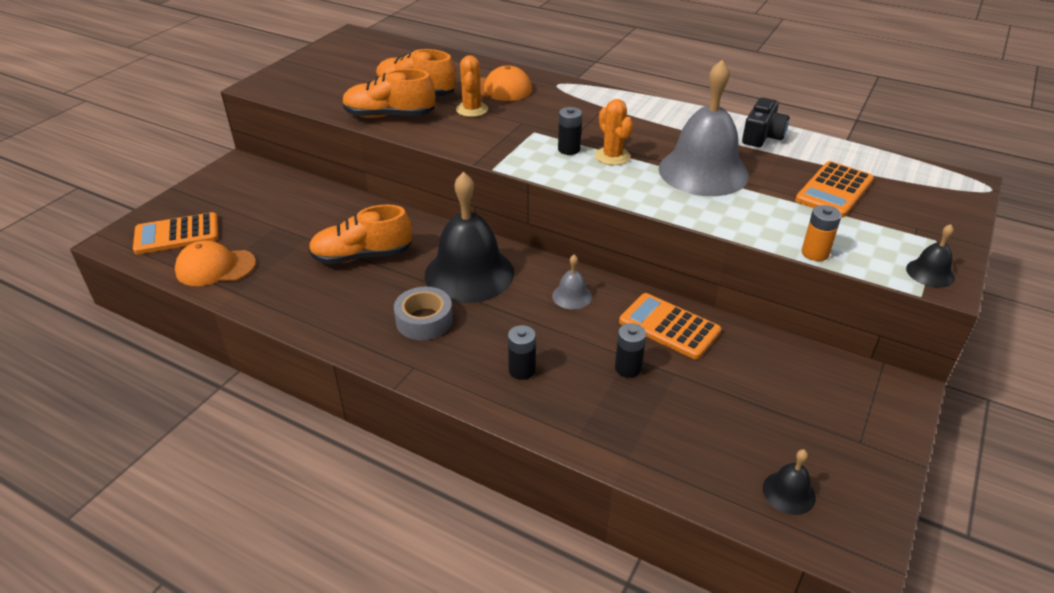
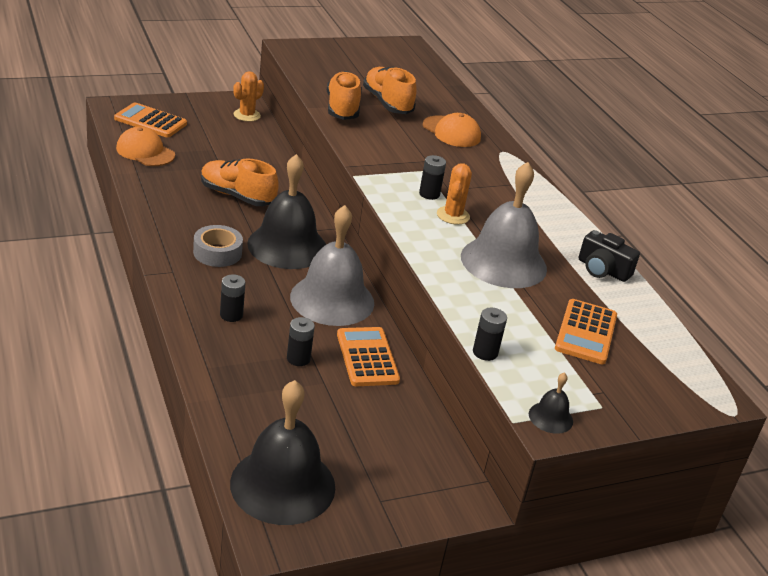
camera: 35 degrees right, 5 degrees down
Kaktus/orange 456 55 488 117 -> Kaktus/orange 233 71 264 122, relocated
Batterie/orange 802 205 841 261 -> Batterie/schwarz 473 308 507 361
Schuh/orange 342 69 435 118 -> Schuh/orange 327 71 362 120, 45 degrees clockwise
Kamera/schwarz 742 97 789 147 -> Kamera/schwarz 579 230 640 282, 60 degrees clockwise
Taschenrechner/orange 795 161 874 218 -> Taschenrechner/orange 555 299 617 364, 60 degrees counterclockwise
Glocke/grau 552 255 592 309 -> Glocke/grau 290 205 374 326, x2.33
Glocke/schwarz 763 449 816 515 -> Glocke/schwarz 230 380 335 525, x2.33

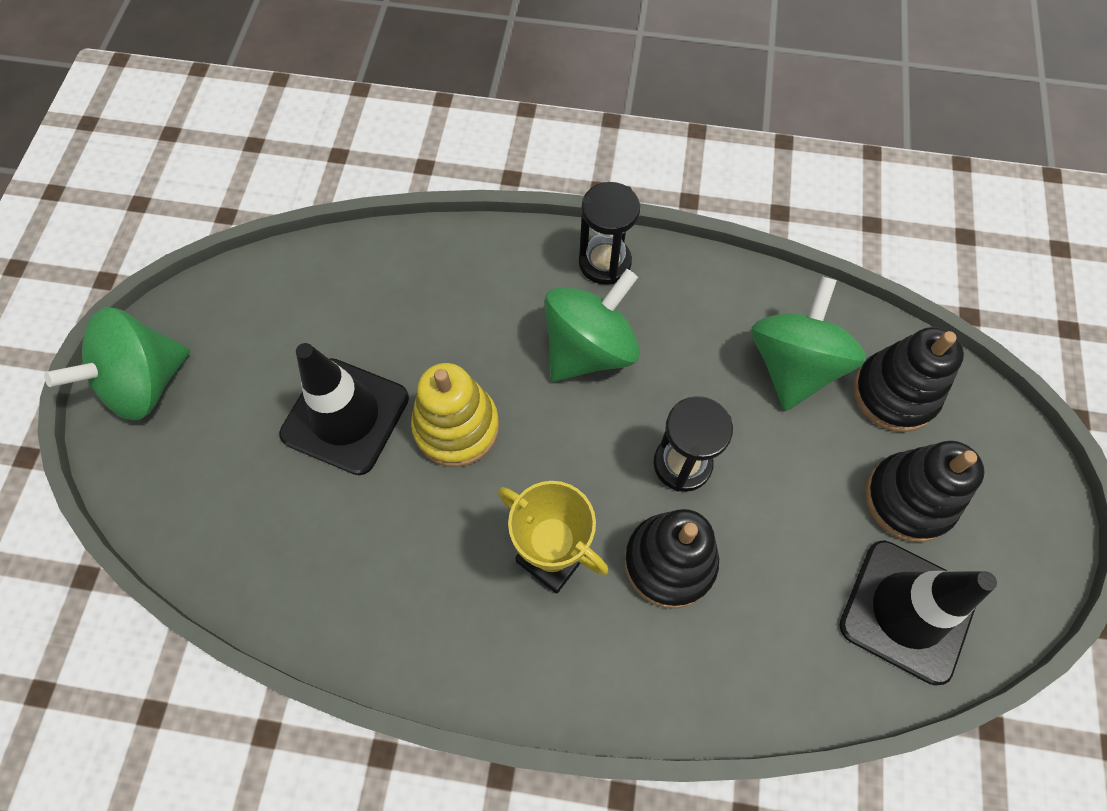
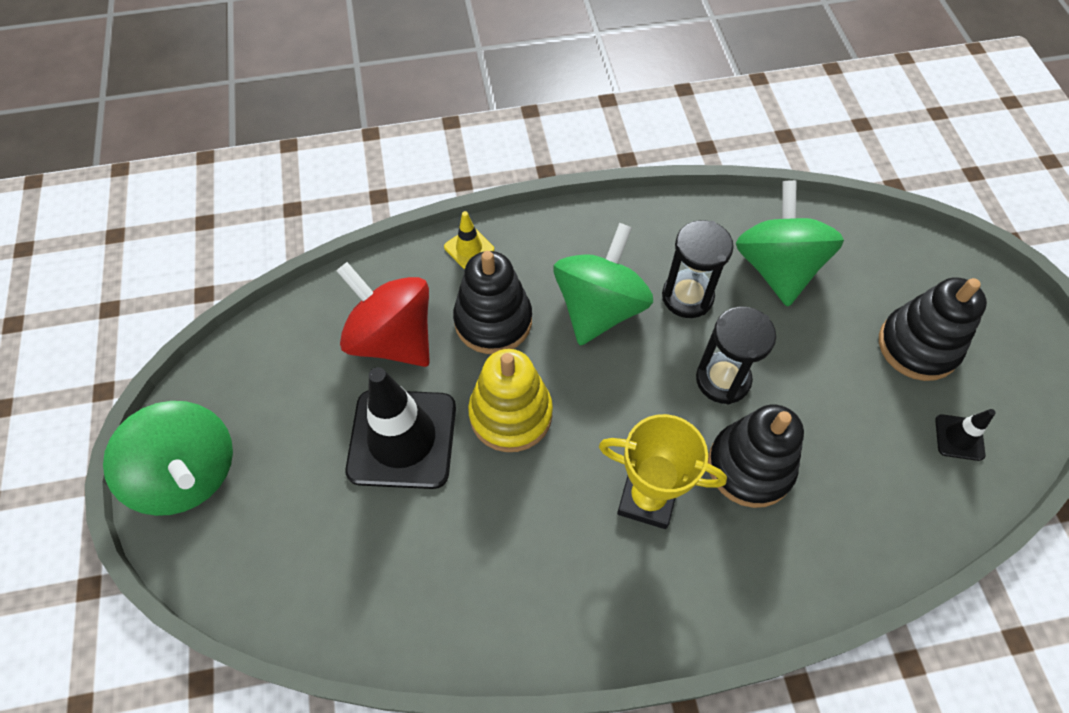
camera: 20 degrees left, 5 degrees down
none -> Kreisel/rot 337 262 430 367
none -> Leitkegel/gelb 444 211 494 269
Sanduhr/schwarz 579 182 640 284 -> Sanduhr/schwarz 662 220 734 318, relocated
Stapelspielzeug/schwarz 853 327 964 432 -> Stapelspielzeug/schwarz 453 251 532 354, relocated
Kreisel/grün 44 307 190 420 -> Kreisel/grün 103 401 233 516, 75 degrees counterclockwise
Leitkegel/schwarz 839 540 997 686 -> Leitkegel/schwarz 935 409 996 461, x0.44

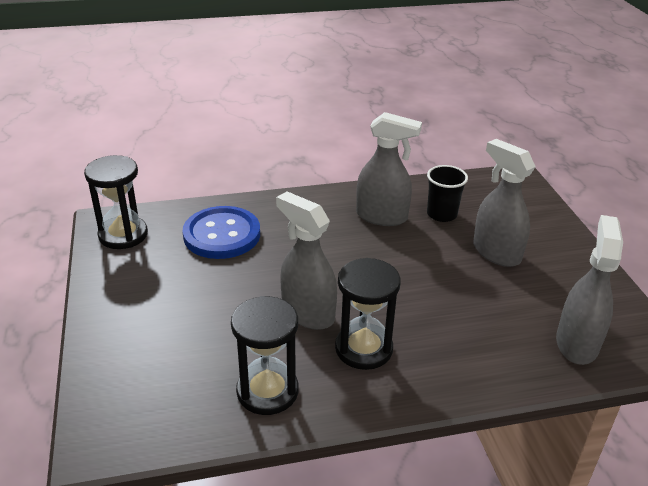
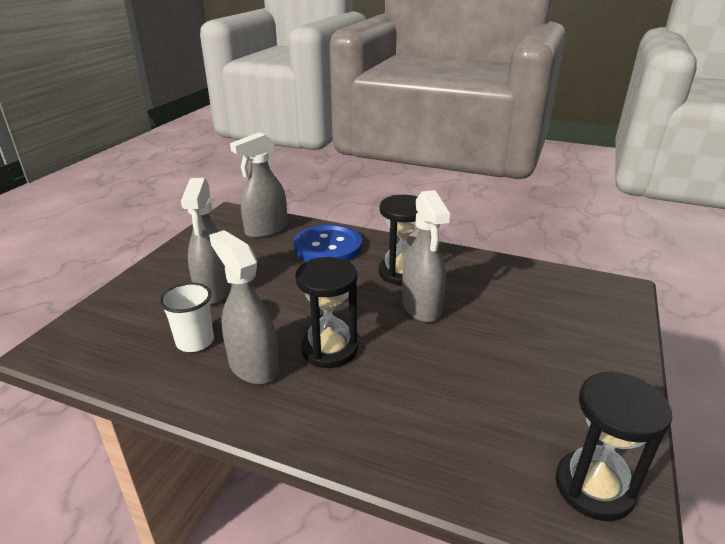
camera: 145 degrees left, 5 degrees down
Knopf/blau 183 206 260 259 -> Knopf/blau 294 224 362 262, relocated
Sanduhr/schwarz 231 296 298 415 -> Sanduhr/schwarz 295 257 358 368, relocated
Becher/schwarz 427 165 468 222 -> Becher/weiß 159 282 214 352

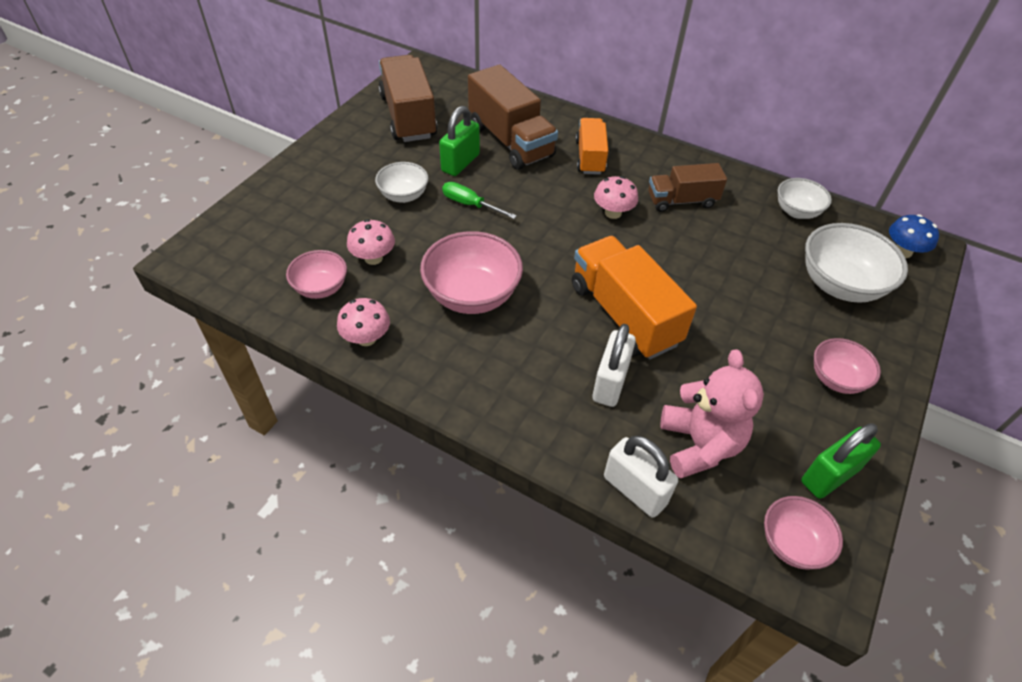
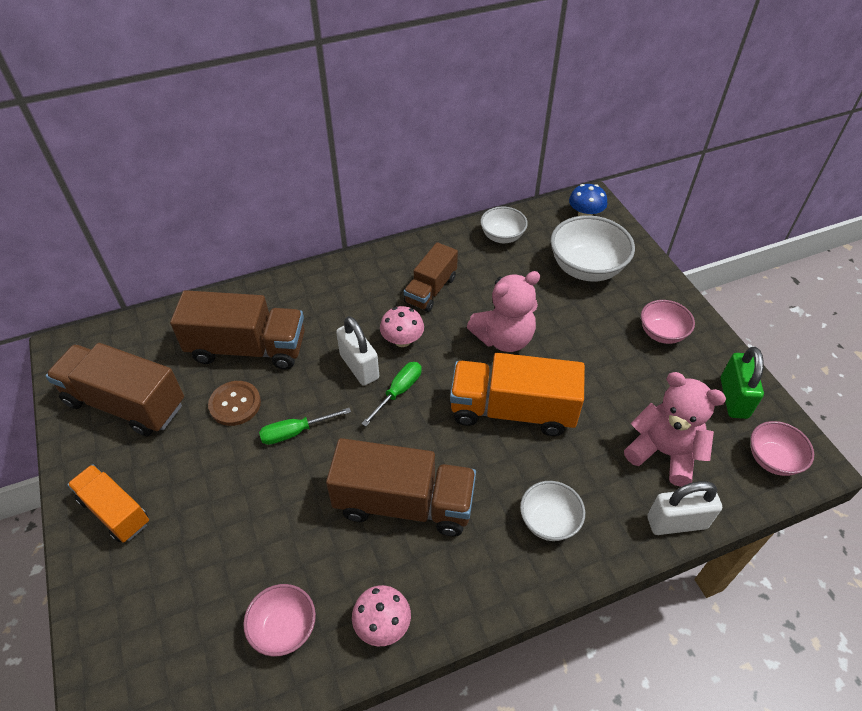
camera: 50 degrees left, 0 degrees up
Pilz/rosa 347 219 395 265 -> none
none -> Schraubenzieher/grün 361 362 422 427
none -> Teddybär/rosa 467 271 540 352
Schüssel/weiß 375 162 428 203 -> Schüssel/weiß 520 481 585 541, relocated
Lastwagen/orange 576 118 608 175 -> Lastwagen/orange 67 464 149 543, relocated
Vorhängeschloss/weiß 592 324 636 407 -> Vorhängeschloss/weiß 336 316 379 386, relocated
Schüssel/rosa 420 231 523 314 -> Lastwagen/braun 326 438 476 536
Vorhängeschloss/grün 439 106 480 176 -> Knopf/braun 208 381 261 426

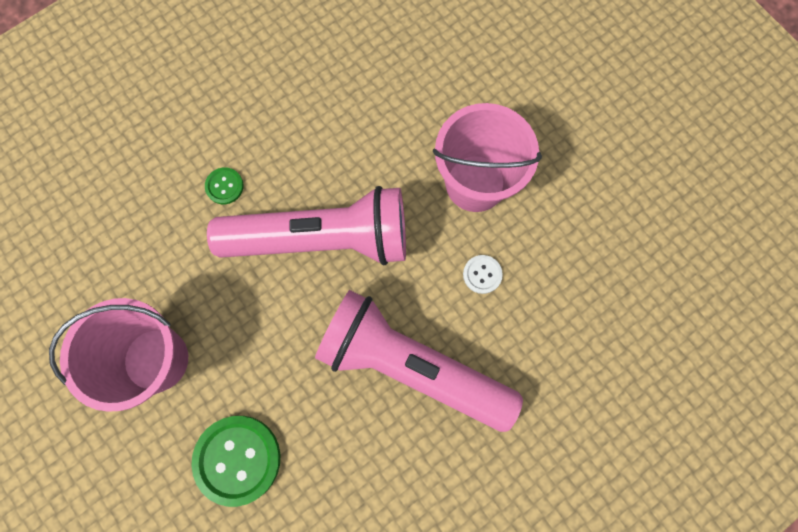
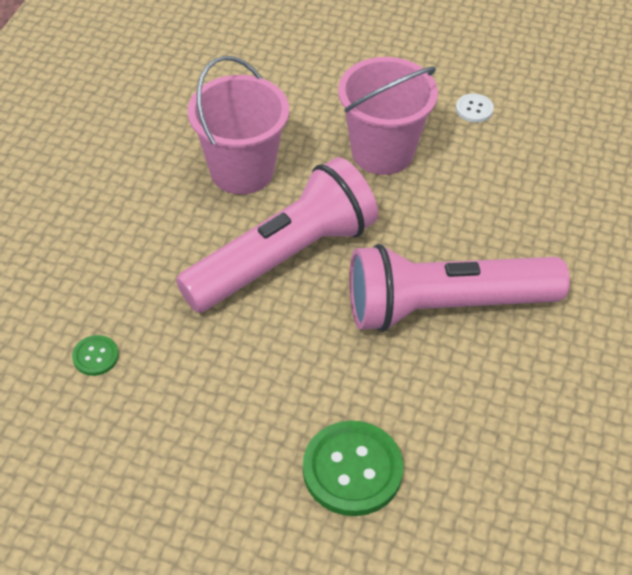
camera: 35 degrees left, 25 degrees down
Eimer/rosa 49 298 188 412 -> Eimer/rosa 188 56 289 195, relocated
Knopf/grün 205 167 244 204 -> Knopf/grün 72 335 119 376, relocated
Knopf/weiß 463 255 503 294 -> Knopf/weiß 456 94 494 123, relocated

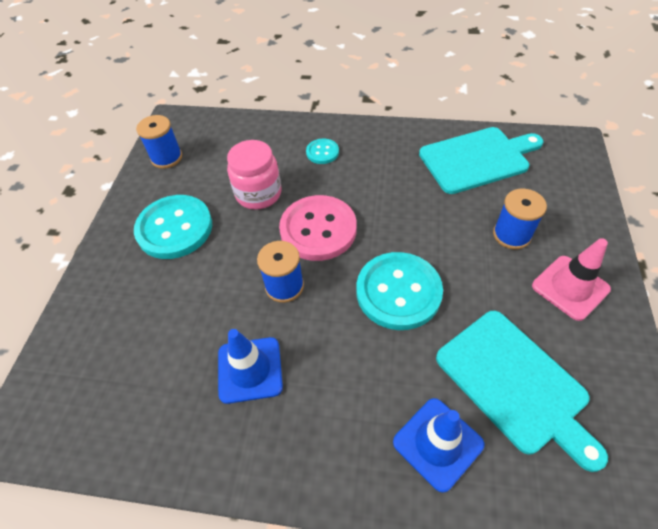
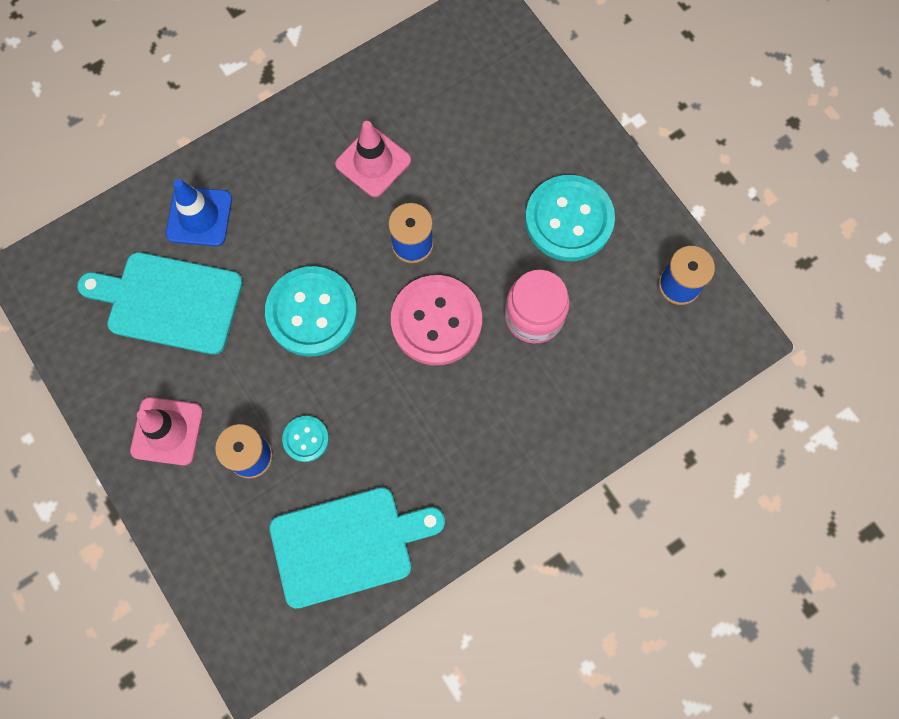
camera: 135 degrees right, 20 degrees up
Knopf/türkis 306 139 339 164 -> Knopf/türkis 282 416 329 462, relocated
Leitkegel/blau 218 329 283 404 -> Leitkegel/rosa 335 121 411 197
Schneidebrett/türkis 419 127 543 194 -> Schneidebrett/türkis 269 487 445 608, 135 degrees counterclockwise

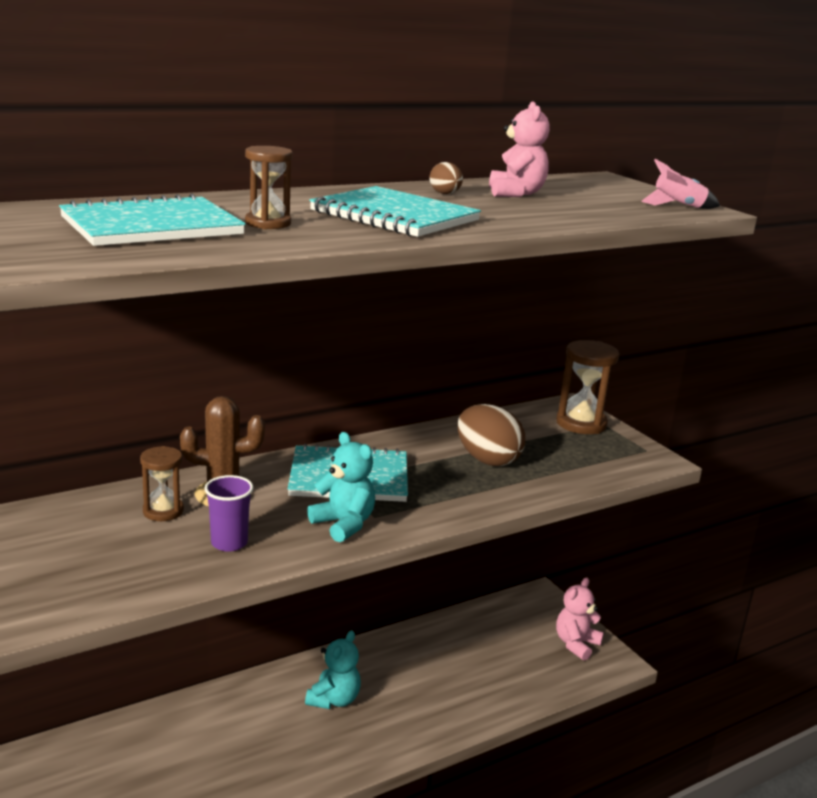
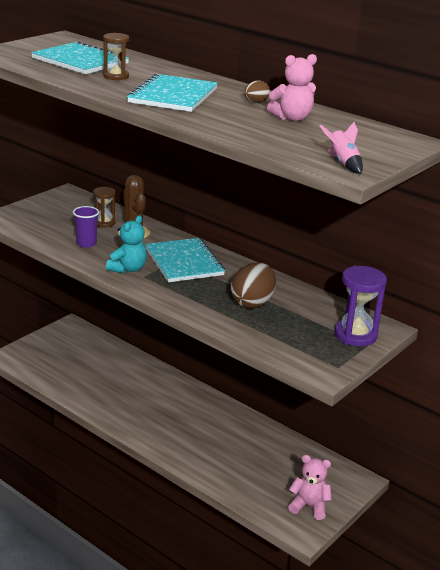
camera: 70 degrees right, 5 degrees up
Teddybär/türkis 305 630 361 709 -> none
Sanduhr/braun 556 340 619 434 -> Sanduhr/lila 335 266 387 346

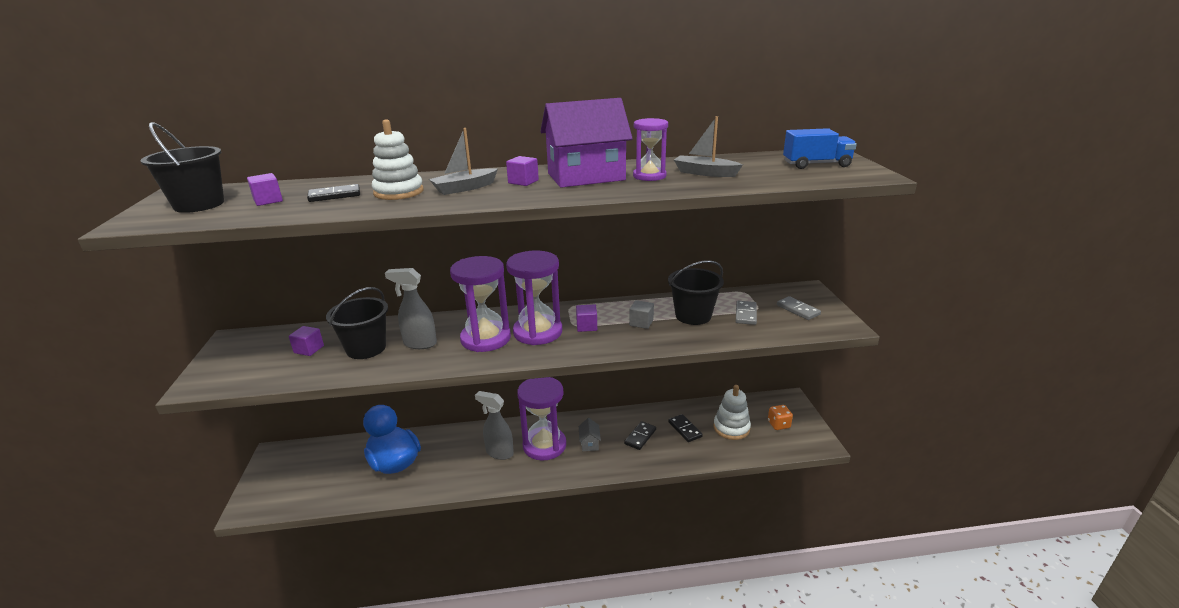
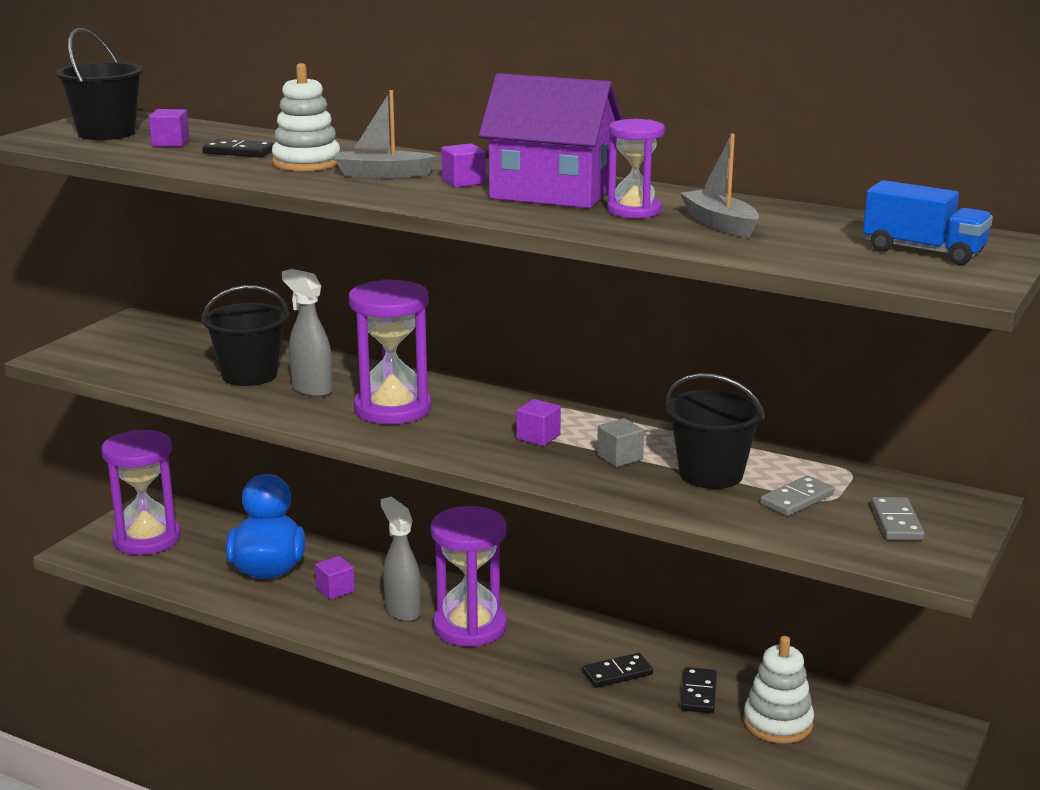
camera: 35 degrees right, 5 degrees down
Haus/grau 579 418 601 451 -> none
Spielwürfel/orange 768 405 793 430 -> none
Kubus/lila 289 326 324 356 -> Kubus/lila 315 556 355 600, relocated
Sanduhr/lila 506 251 562 345 -> Sanduhr/lila 101 430 181 555, relocated

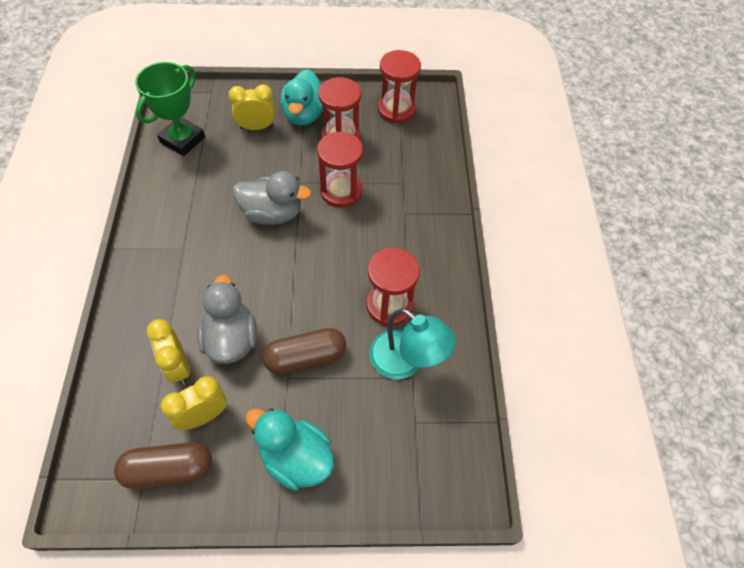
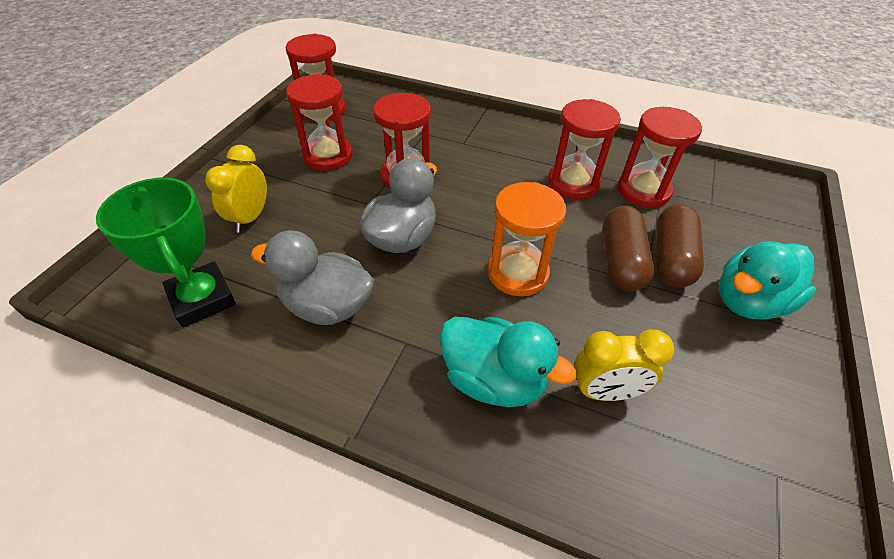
camera: 65 degrees left, 10 degrees down
Wecker/gelb 160 376 227 430 -> none
none -> Sanduhr/orange 488 182 566 296
Kapsel/braun 114 442 212 489 -> Kapsel/braun 656 204 704 288, relocated
Ente/grau 197 274 257 364 -> Ente/grau 251 231 374 325, relocated
Ente/türkis 281 69 324 125 -> Ente/türkis 439 317 577 407, relocated
Lampe/türkis 369 308 456 380 -> Sanduhr/rot 618 107 702 208

